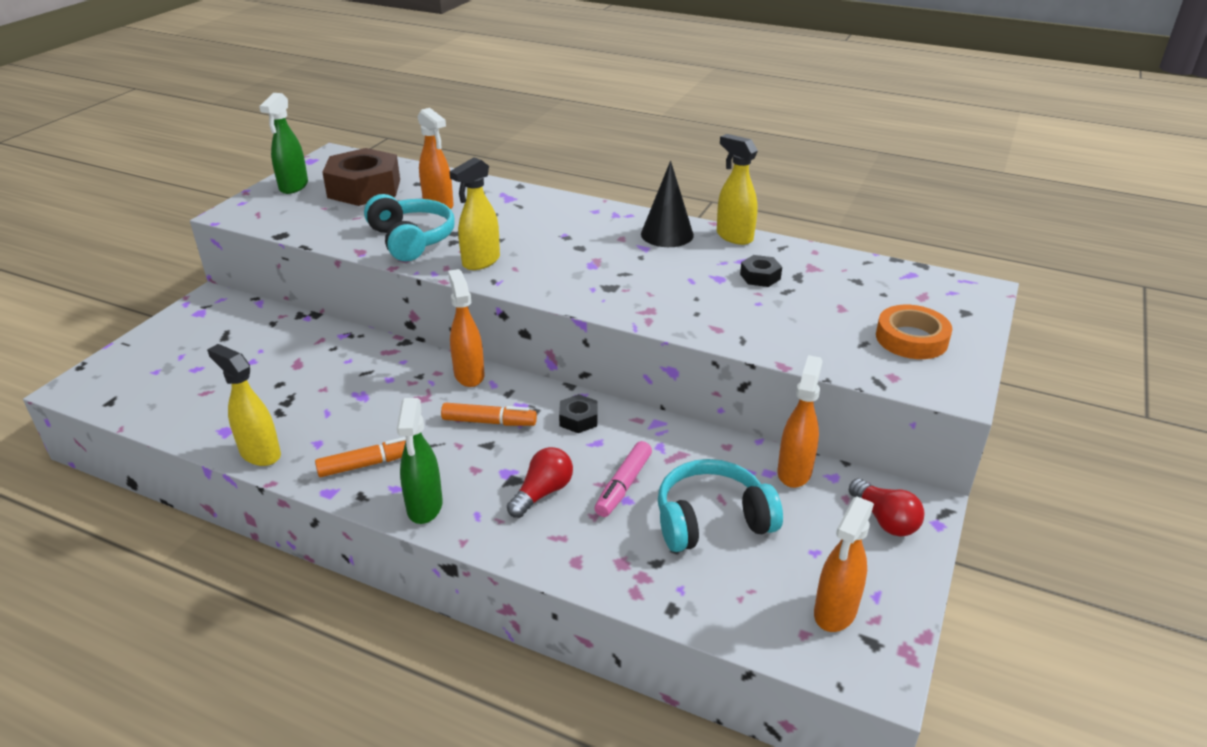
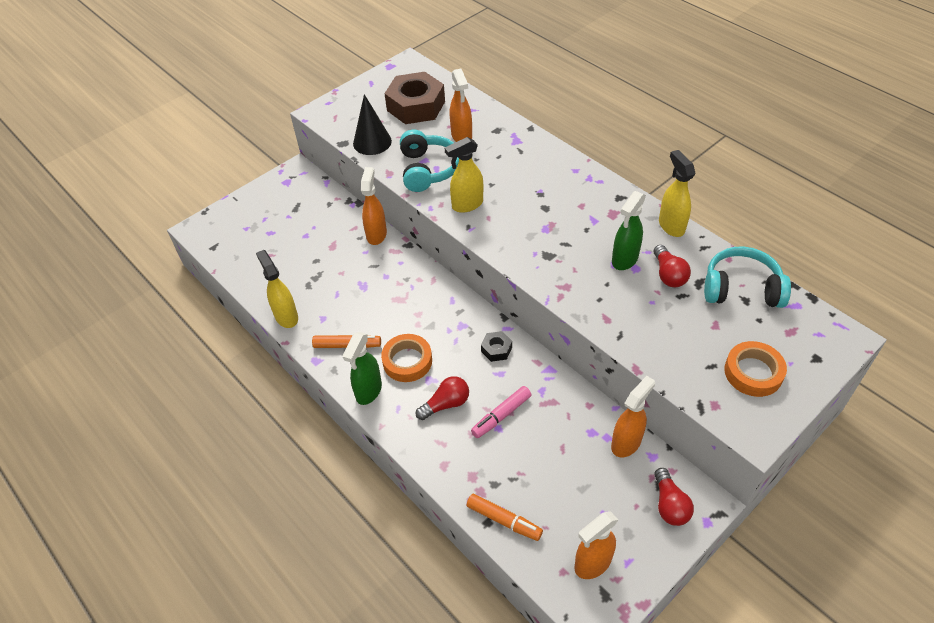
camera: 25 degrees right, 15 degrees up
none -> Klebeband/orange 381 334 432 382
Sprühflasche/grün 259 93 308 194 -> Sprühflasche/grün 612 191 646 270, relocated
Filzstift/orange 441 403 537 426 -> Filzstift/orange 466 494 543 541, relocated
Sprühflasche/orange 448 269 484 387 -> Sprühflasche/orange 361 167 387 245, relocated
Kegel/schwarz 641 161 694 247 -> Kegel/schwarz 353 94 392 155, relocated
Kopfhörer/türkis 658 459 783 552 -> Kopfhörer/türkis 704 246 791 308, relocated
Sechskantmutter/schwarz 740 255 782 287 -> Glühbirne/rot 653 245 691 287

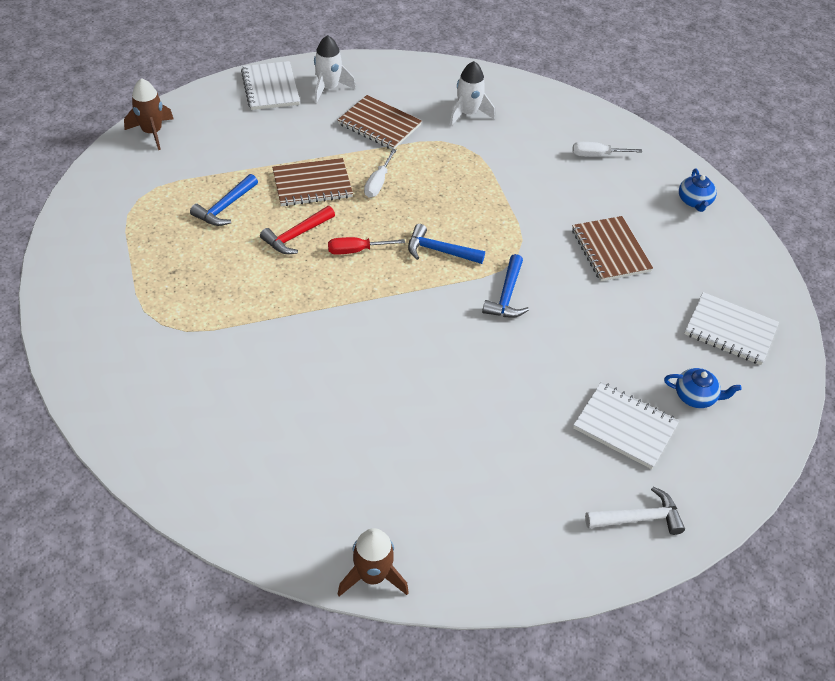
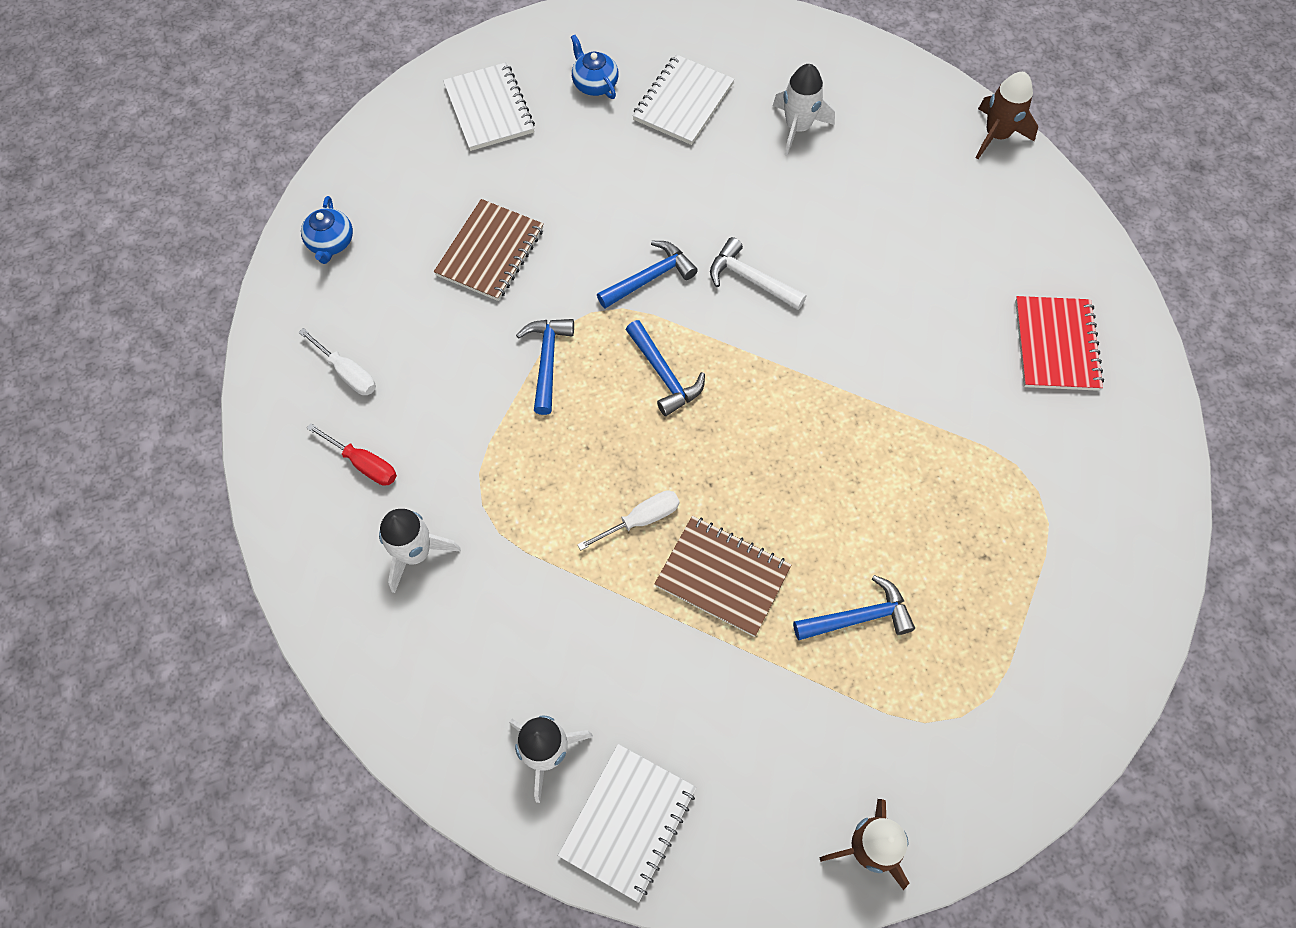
camera: 135 degrees left, 15 degrees up
Hammer/rot 260 206 335 254 -> none
Notizbuch/braun 338 95 422 149 -> none
none -> Hammer/blau 516 319 574 415
none -> Rakete/weiß 773 64 835 156
none -> Notizbuch/rot 1015 296 1104 391
Schraubenzieher/rot 328 237 405 255 -> Schraubenzieher/rot 307 423 397 486, relocated
Hammer/weiß 585 487 685 535 -> Hammer/weiß 710 237 807 310, relocated
Notizbuch/weiß 573 382 679 469 -> Notizbuch/weiß 632 54 734 145, 45 degrees clockwise
Teekanne/blau 679 169 717 212 -> Teekanne/blau 301 196 353 264, 135 degrees clockwise

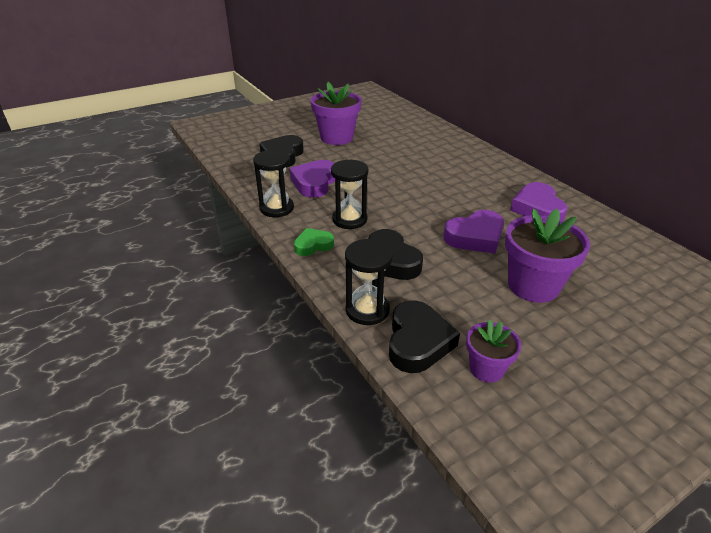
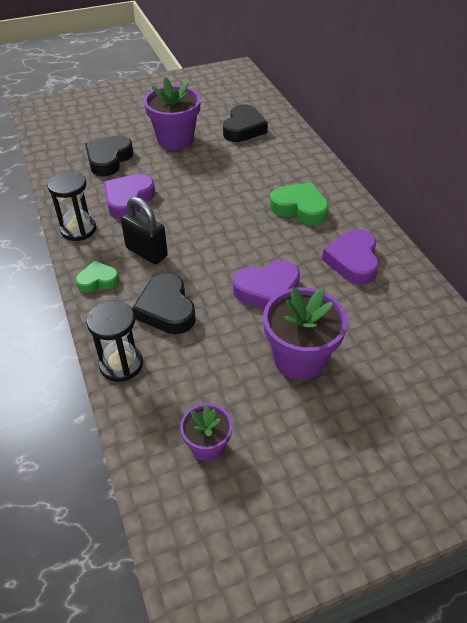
camera: 10 degrees right, 10 degrees up
none -> Herz/grün 270 182 329 225
Herz/schwarz 389 300 460 373 -> Herz/schwarz 223 104 268 142, relocated
Sanduhr/schwarz 331 159 369 229 -> Vorhängeschloss/schwarz 121 197 168 265

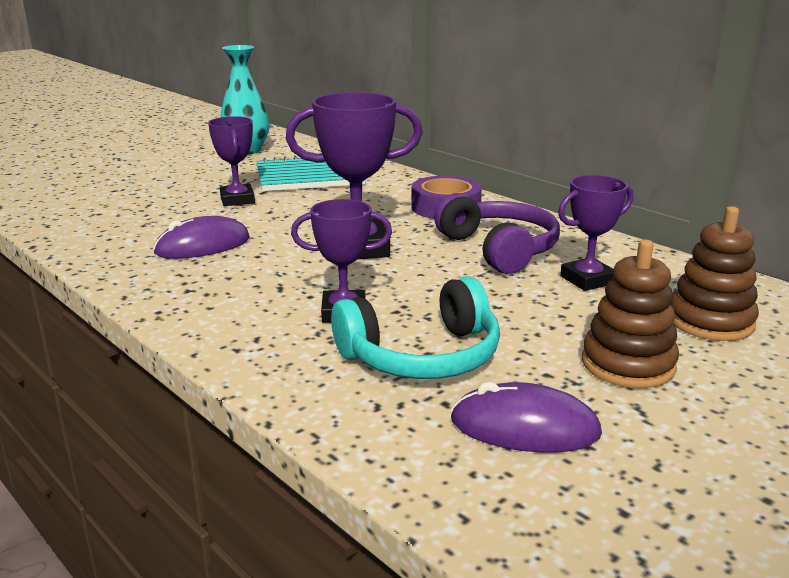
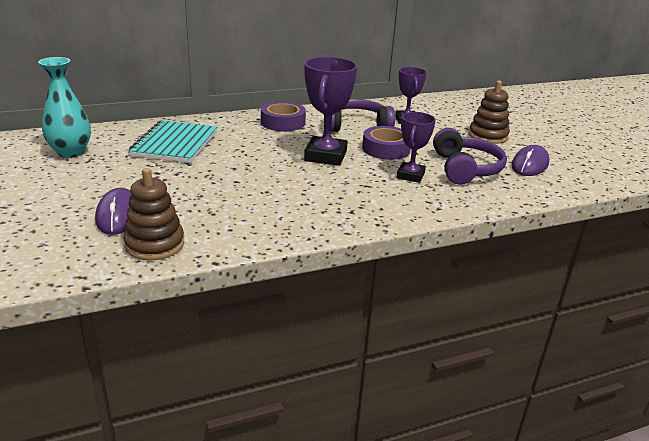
camera: 70 degrees left, 5 degrees up
Pokal/lila 208 116 255 206 -> none
none -> Klebeband/lila 362 126 411 160
Computermaus/lila 153 216 250 259 -> Computermaus/lila 95 188 132 235, relocated
Stapelspielzeug/braun 671 206 759 341 -> Stapelspielzeug/braun 123 168 184 261, relocated
Kopfhörer/türkis 331 277 500 379 -> Kopfhörer/lila 433 128 507 185

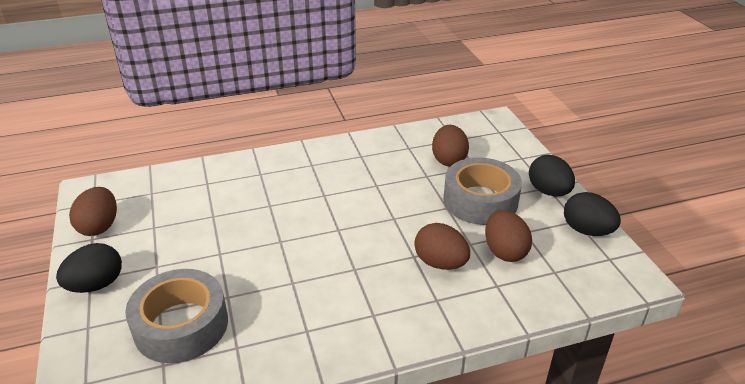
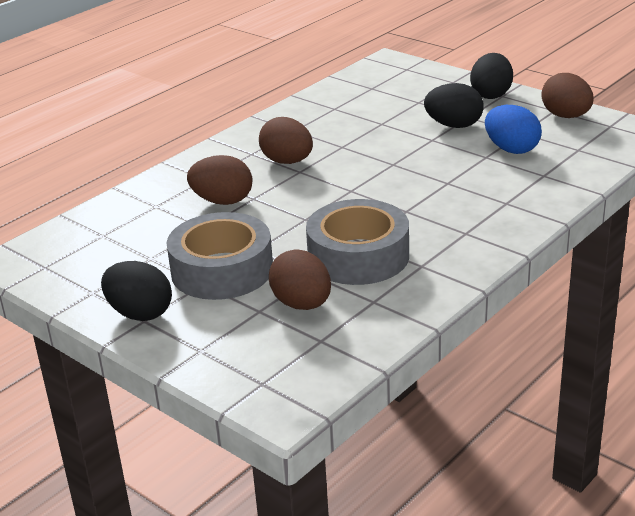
camera: 150 degrees right, 5 degrees down
none -> Ei/blau 485 105 542 154
Klebeband/grau 125 269 228 363 -> Klebeband/grau 306 199 409 285, relocated
Ei/braun 485 210 532 262 -> Ei/braun 259 117 313 164, relocated
Ei/schwarz 564 192 621 236 -> Ei/schwarz 424 83 484 128, relocated

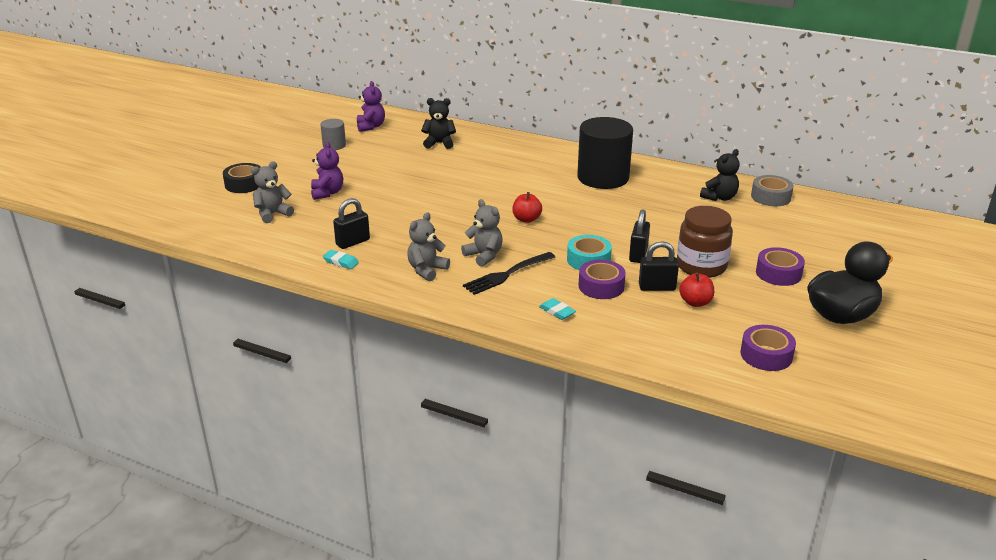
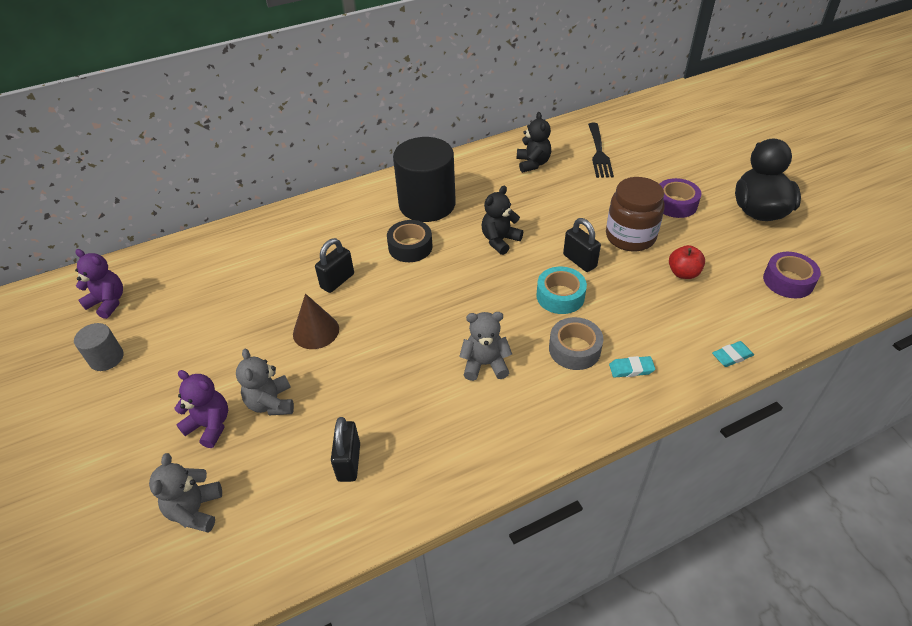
camera: 50 degrees left, 15 degrees up
Apfel/rot 512 192 542 223 -> none
Klebeband/lila 578 260 626 299 -> none
none -> Kegel/braun 293 294 339 349
Klebeband/schwarz 223 163 260 193 -> Klebeband/schwarz 387 220 433 262, relocated
Radiergummi/türkis 323 250 359 269 -> Radiergummi/türkis 712 341 754 367, relocated
Teddybär/grau 407 213 450 281 -> Teddybär/grau 236 349 294 416, relocated
Teddybär/schwarz 421 98 456 149 -> Teddybär/schwarz 482 186 523 255, relocated
Gabel/schwarz 463 252 555 295 -> Gabel/schwarz 588 123 614 178, relocated
Vorhängeschloss/schwarz 639 241 679 291 -> Vorhängeschloss/schwarz 315 238 354 293, relocated
Klebeband/grau 751 175 794 206 -> Klebeband/grau 549 317 603 370, relocated

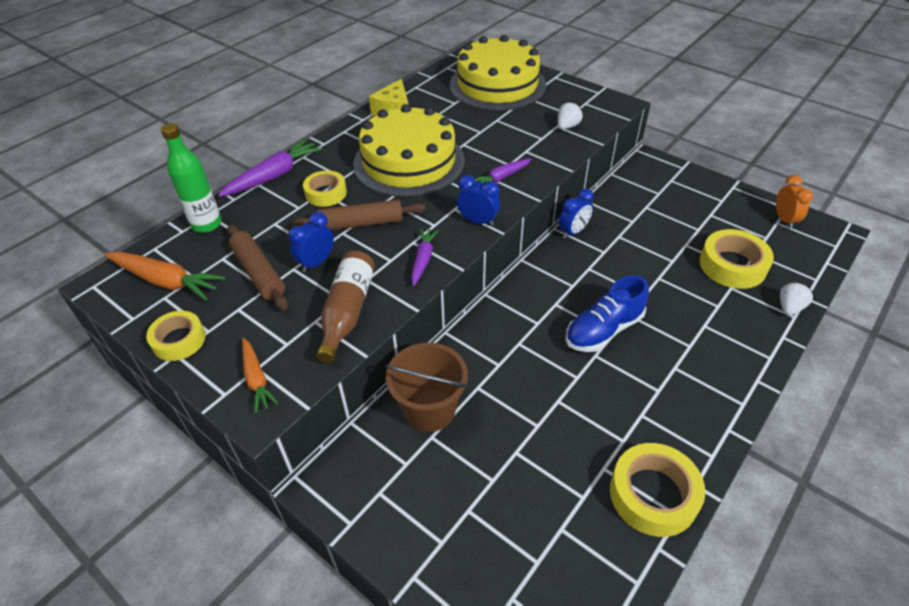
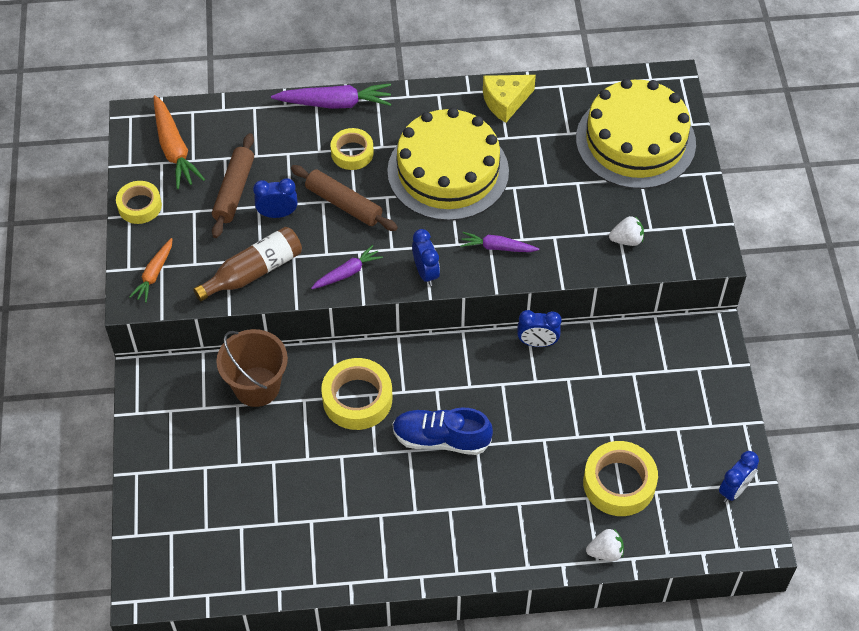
camera: 45 degrees right, 10 degrees up
Flasche/grün 161 123 222 233 -> none
Klebeband/gelb 610 443 705 537 -> Klebeband/gelb 321 358 392 430, relocated
Wecker/orange 776 175 813 229 -> Wecker/blau 719 451 759 502

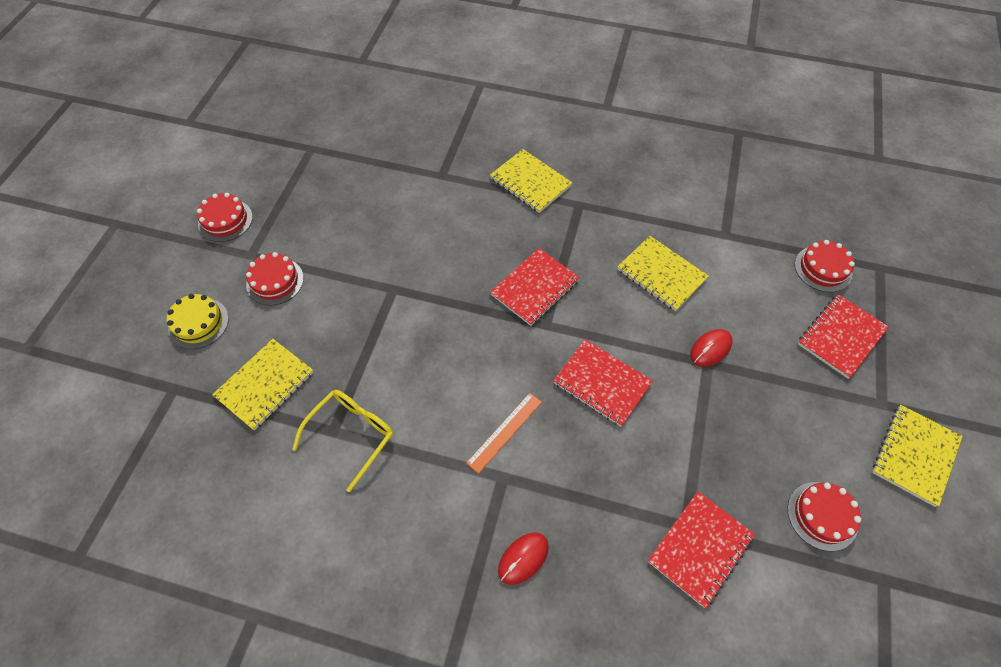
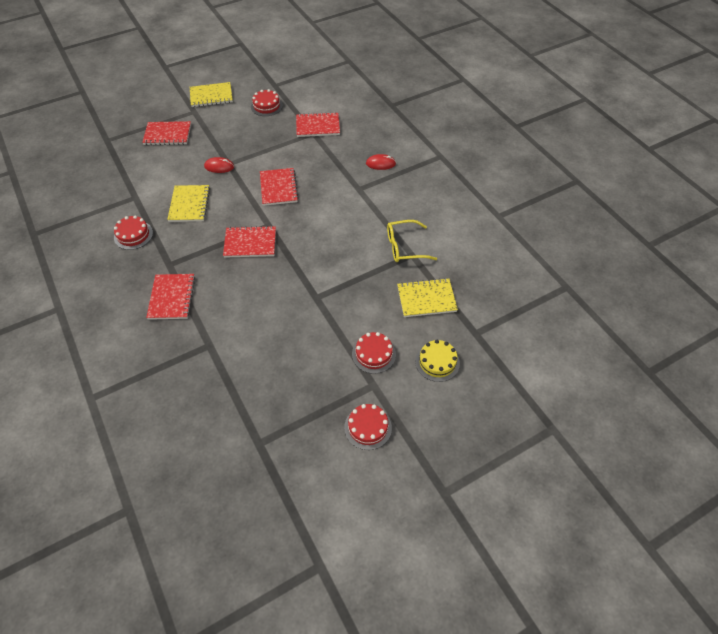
camera: 135 degrees left, 5 degrees down
Lineal/orange 466 393 542 474 -> none
Kuchen/rot 795 240 855 292 -> Kuchen/rot 114 215 153 250, relocated
Notizbuch/gelb 490 149 572 213 -> Notizbuch/rot 146 274 195 320

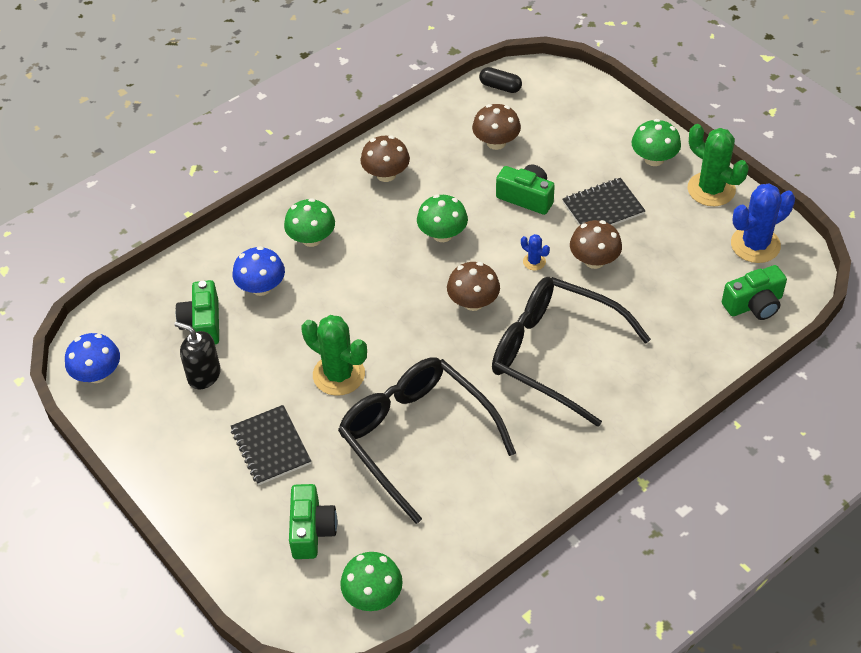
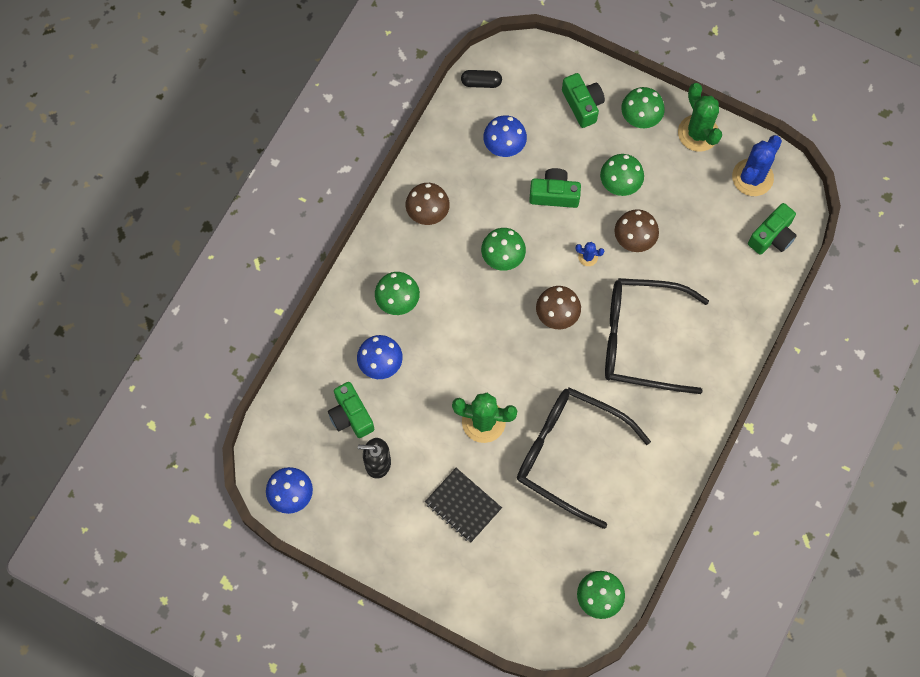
camera: 25 degrees left, 20 degrees up
Kamera/grün 289 484 337 559 -> Kamera/grün 562 73 605 128, relocated
Notizbuch/schwarz 562 178 645 226 -> Pilz/grün 600 154 644 196
Pilz/braun 472 104 521 150 -> Pilz/blau 483 115 527 157
Kaktus/grün 688 124 748 206 -> Kaktus/grün 678 83 722 152, 45 degrees clockwise

